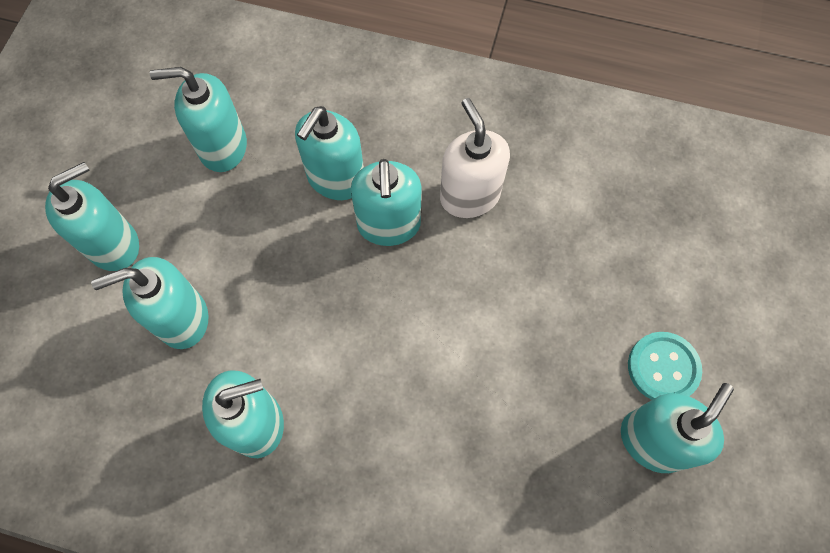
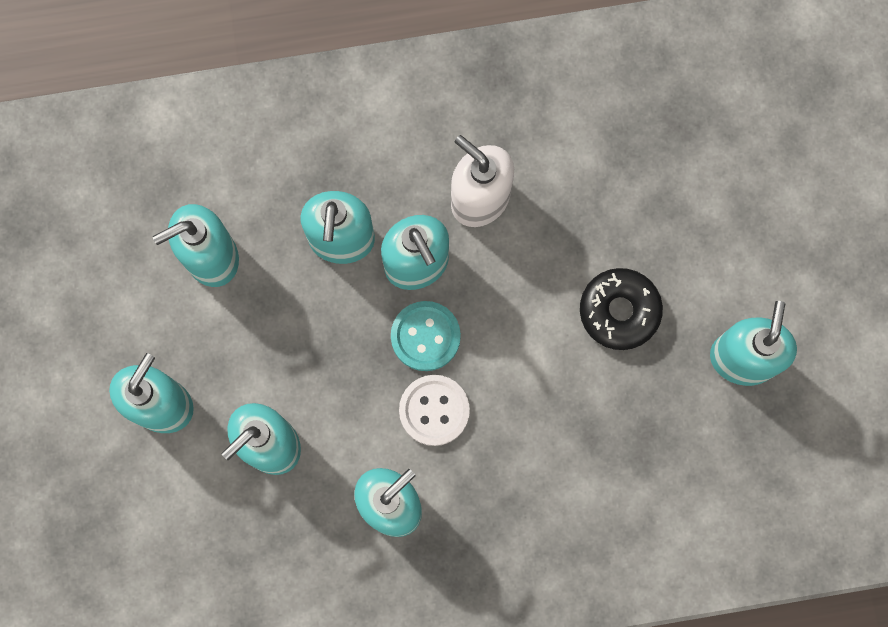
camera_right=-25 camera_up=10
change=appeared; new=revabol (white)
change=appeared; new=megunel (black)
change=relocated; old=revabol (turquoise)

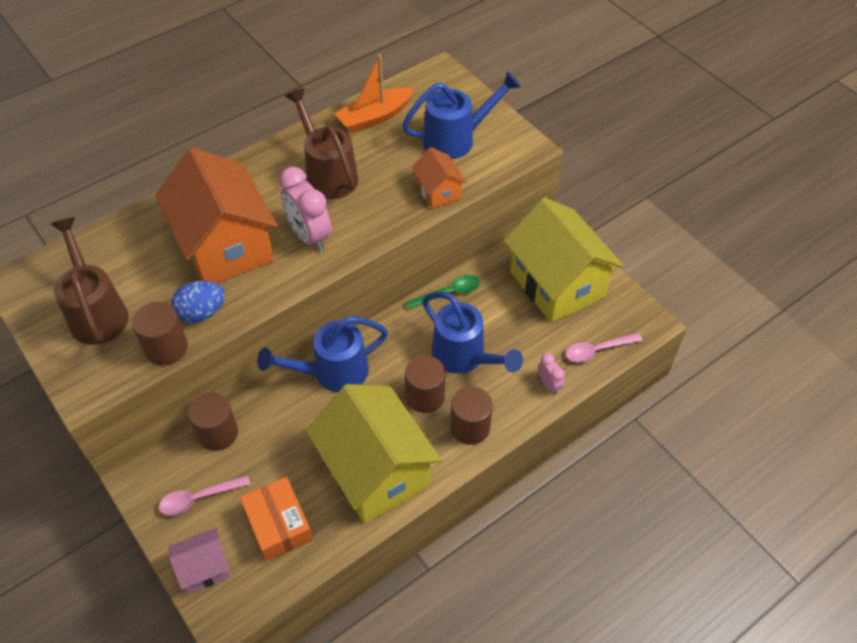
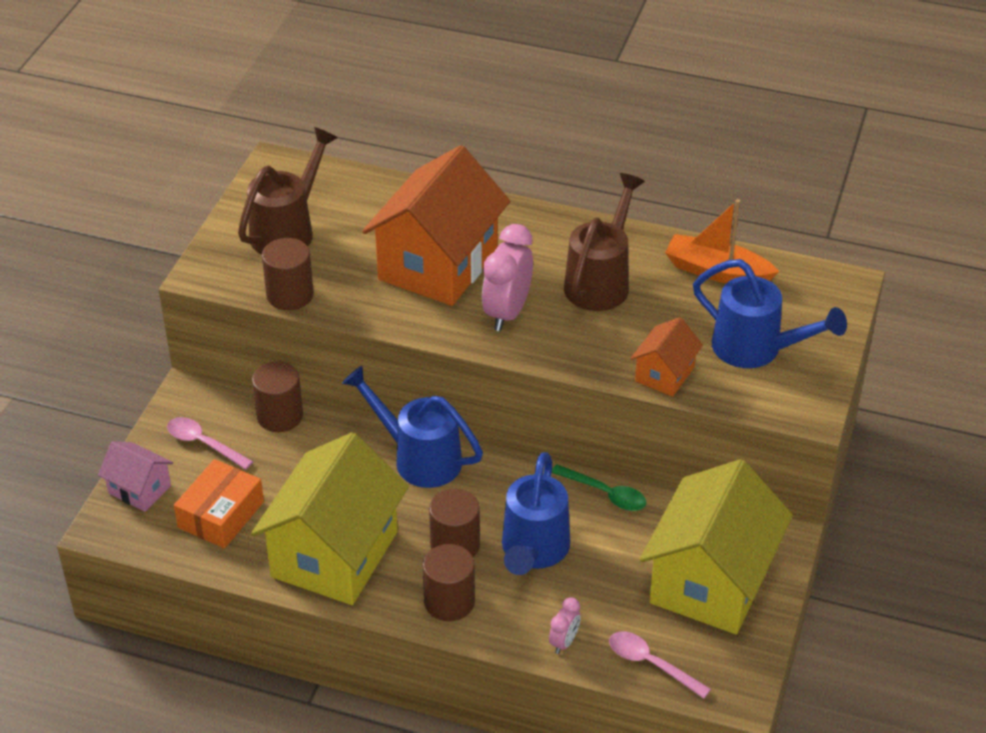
camera_right=55 camera_up=-10
change=missing; old=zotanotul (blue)

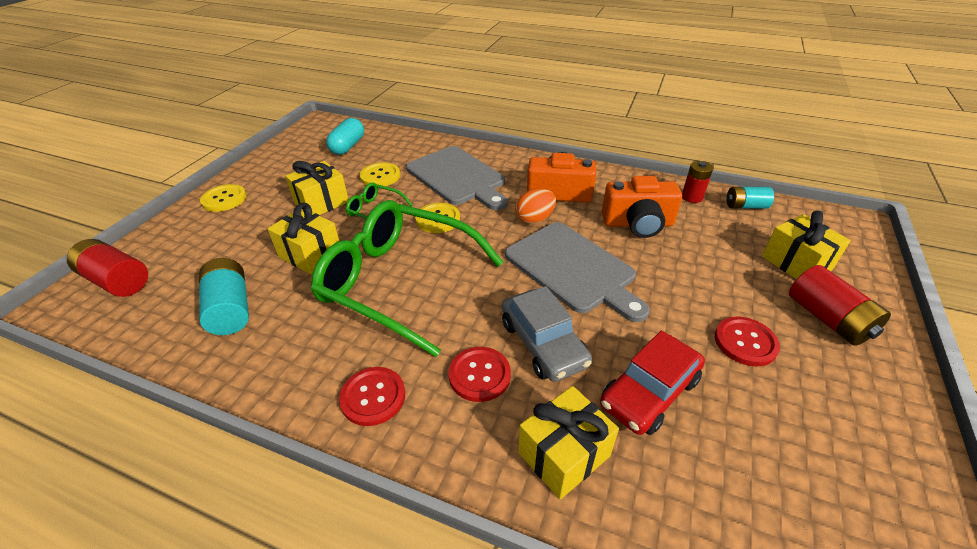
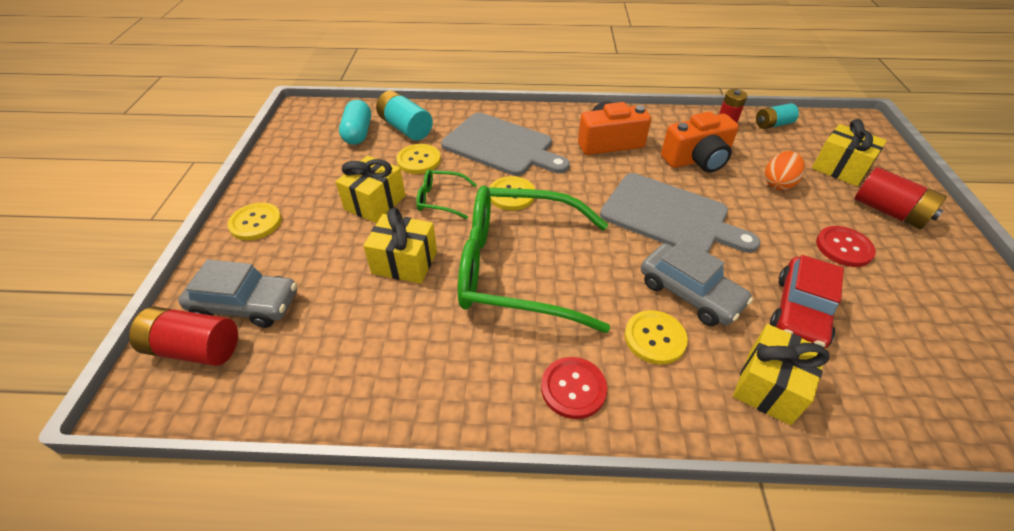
camera_right=-20 camera_up=5
change=appeared; new=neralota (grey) (no. 1 from left)
change=relocated; old=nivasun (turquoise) (no. 1 from left)
change=relocated; old=zotanotul (orange)
change=colour; old=revabol (red) (no. 2 from left); new=revabol (yellow) (no. 4 from left)

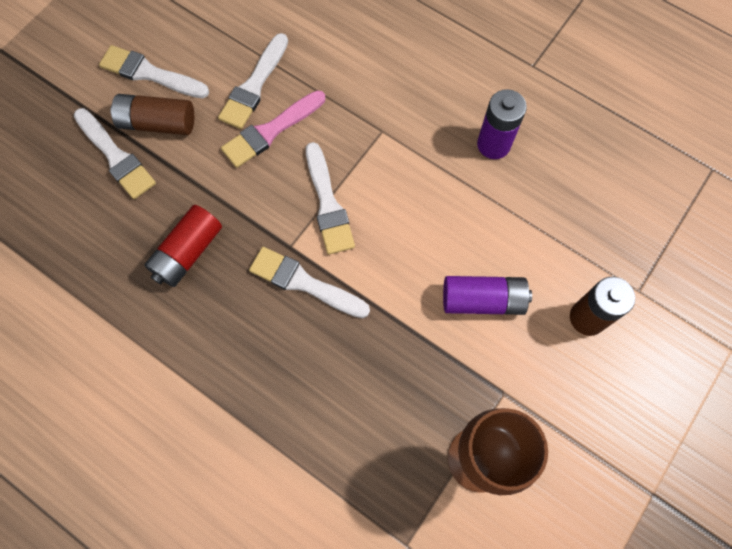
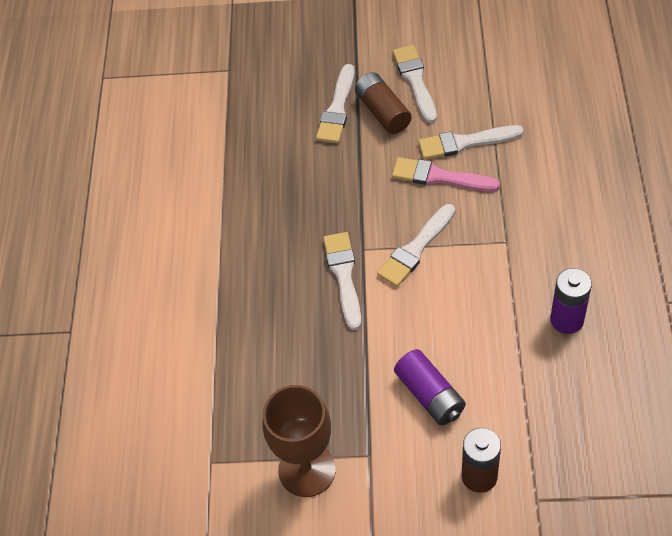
camera_right=60 camera_up=-15
change=missing; old=nivasun (red)

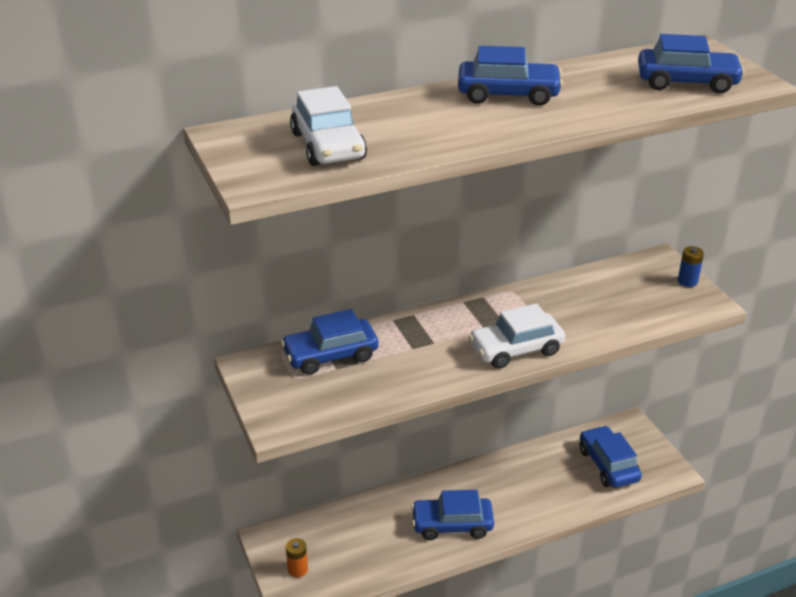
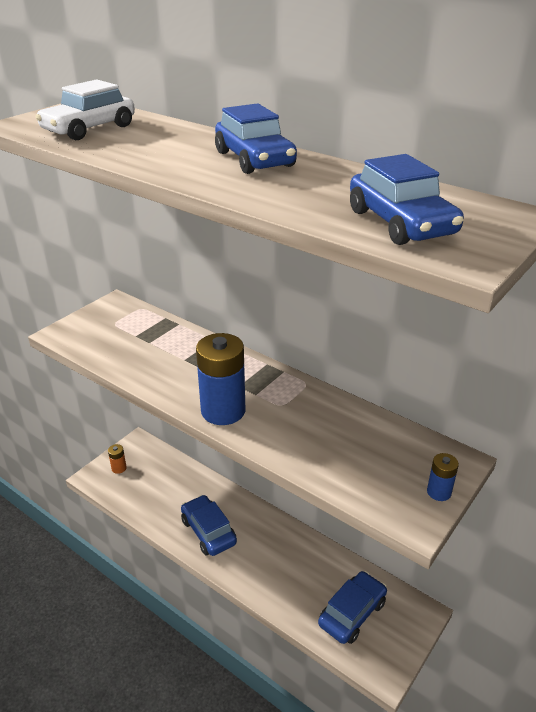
camera_right=60 camera_up=0
change=missing; old=neralota (blue) (no. 1 from left)
change=exchanged; old=neralota (white) (no. 2 from left); new=nivasun (blue) (no. 1 from left)

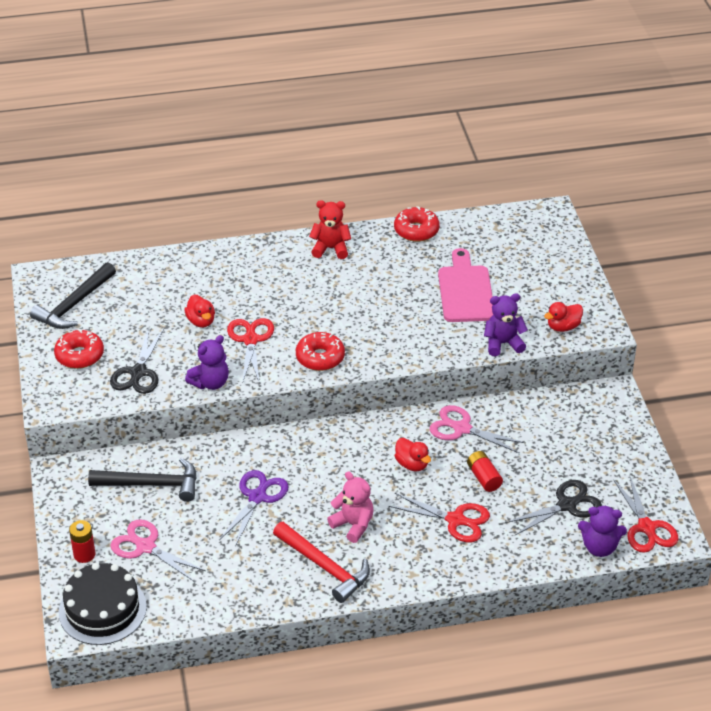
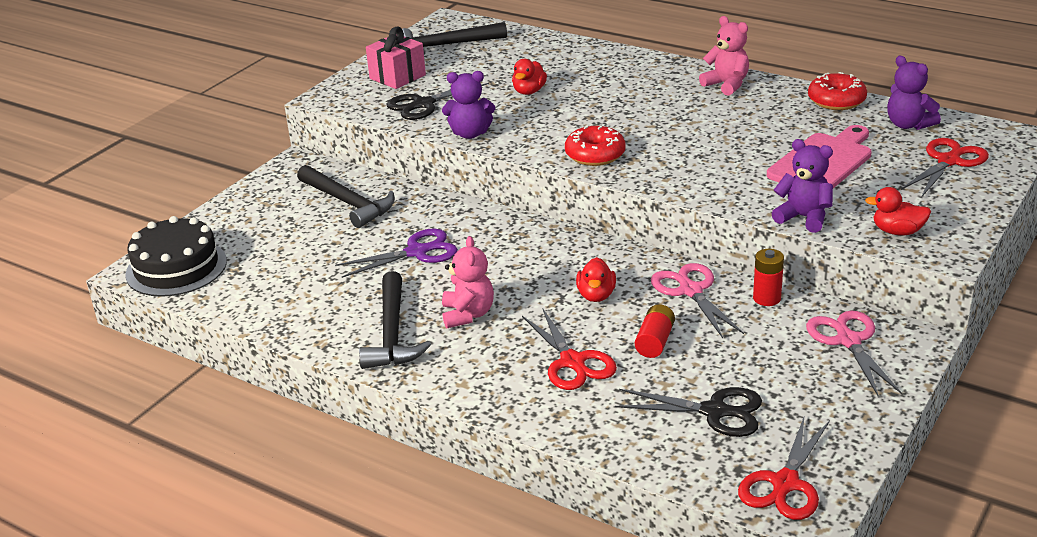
camera_right=45 camera_up=-10
change=relocated; old=nivasun (red) (no. 1 from left in the first image); new=nivasun (red) (no. 2 from left)
change=relocated; old=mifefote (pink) (no. 1 from left in the first image); new=mifefote (pink) (no. 2 from left)
change=relocated; old=mifefote (red) (no. 1 from left in the first image); new=mifefote (red) (no. 3 from left)
change=relocated; old=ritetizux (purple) (no. 3 from left)
change=exchanged; old=megunel (red) (no. 1 from left); new=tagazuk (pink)
change=colour; old=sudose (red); new=sudose (black) (no. 2 from left)
change=colour; old=ritetizux (red); new=ritetizux (pink) (no. 2 from left)

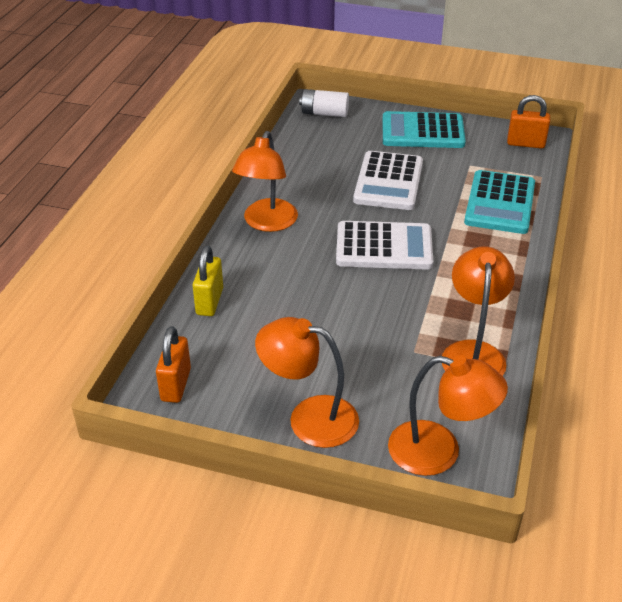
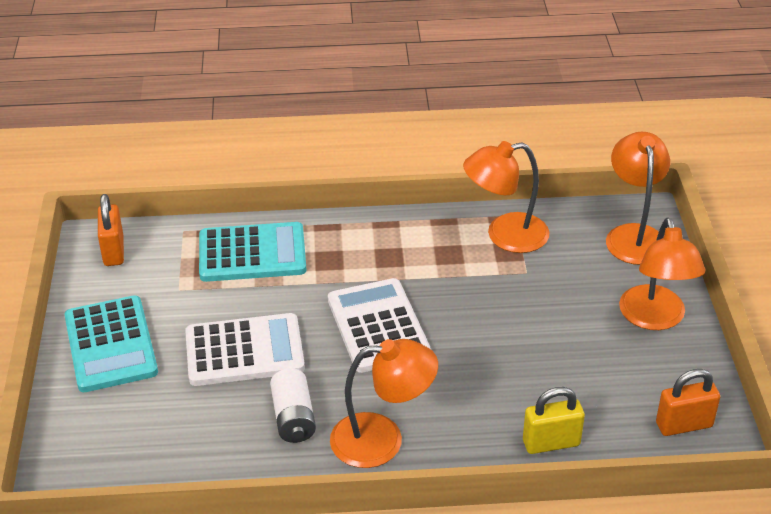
camera_right=-110 camera_up=0
change=relocated; old=nivasun (white)

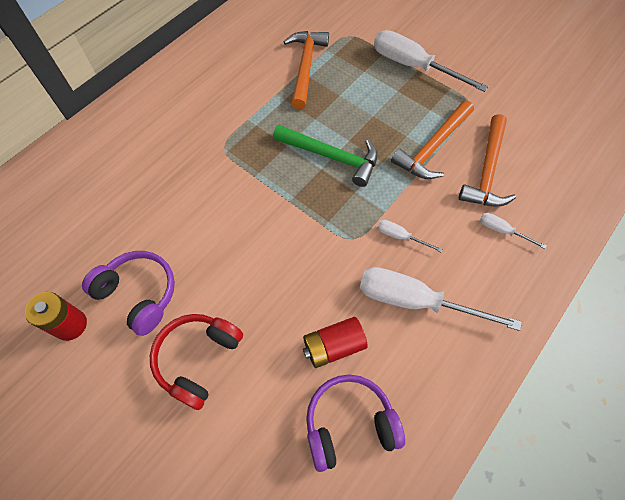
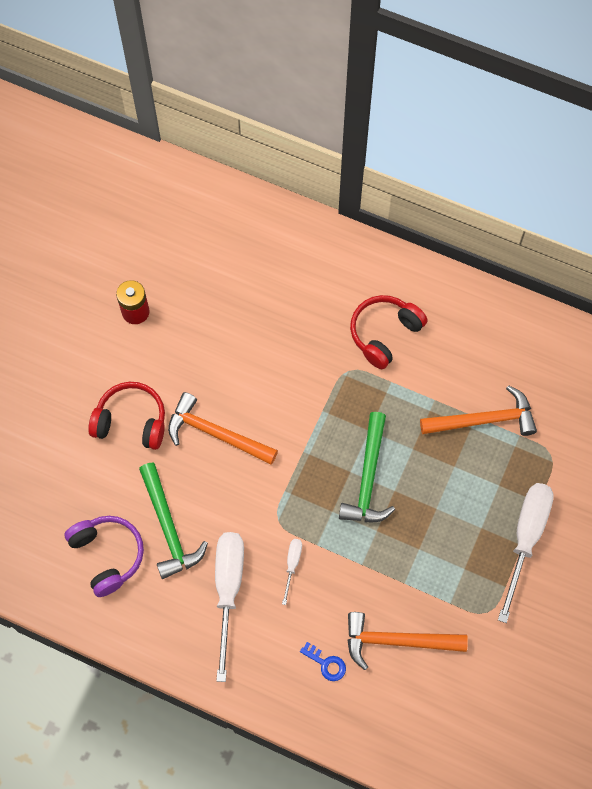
camera_right=75 camera_up=5
change=missing; old=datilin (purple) (no. 1 from left)
change=appeared; new=datilin (red) (no. 2 from left)
change=relocated; old=sudose (orange) (no. 2 from left in the first image); new=sudose (orange) (no. 1 from left)
change=exchanged; old=nivasun (red) (no. 2 from left); new=sudose (green) (no. 1 from left)
change=exchanged; old=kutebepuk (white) (no. 4 from left); new=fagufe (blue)

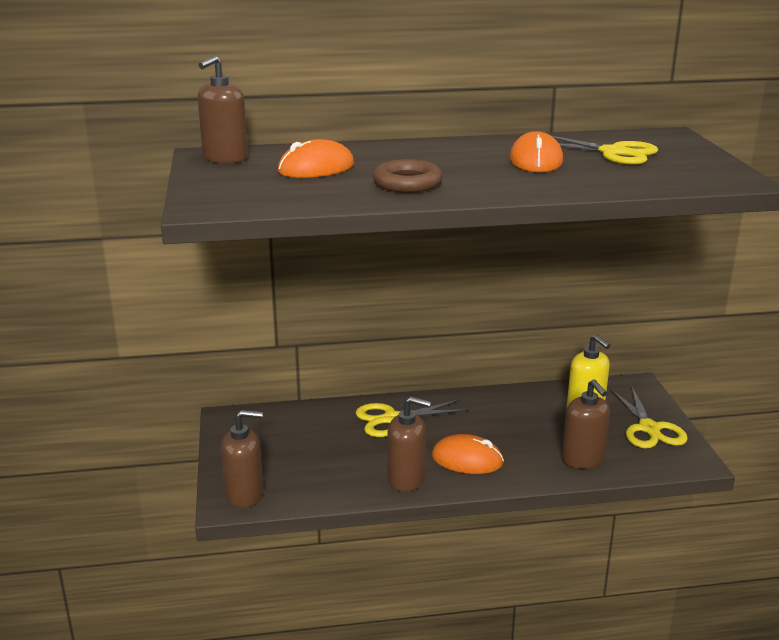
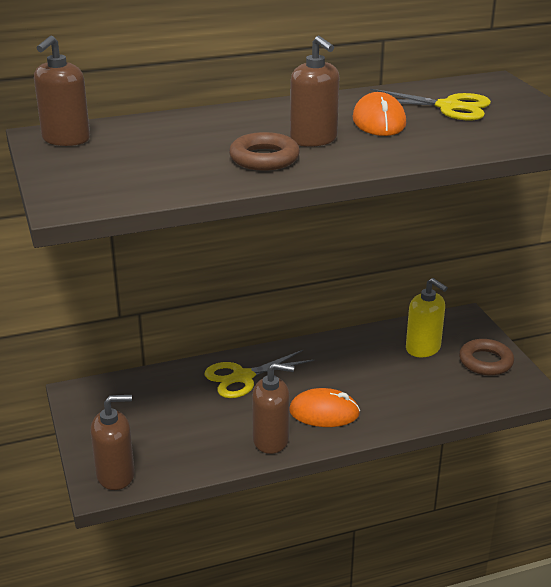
camera_right=-10 camera_up=5
change=missing; old=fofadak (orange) (no. 1 from left)
change=relocated; old=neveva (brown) (no. 4 from left)
change=exchanged; old=mifefote (yellow) (no. 3 from left); new=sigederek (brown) (no. 2 from left)

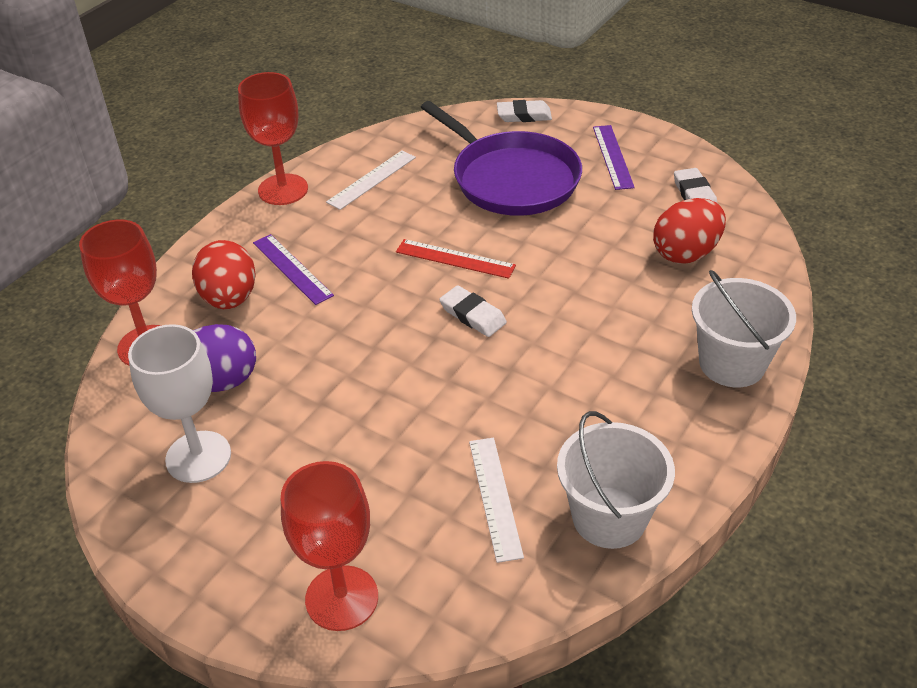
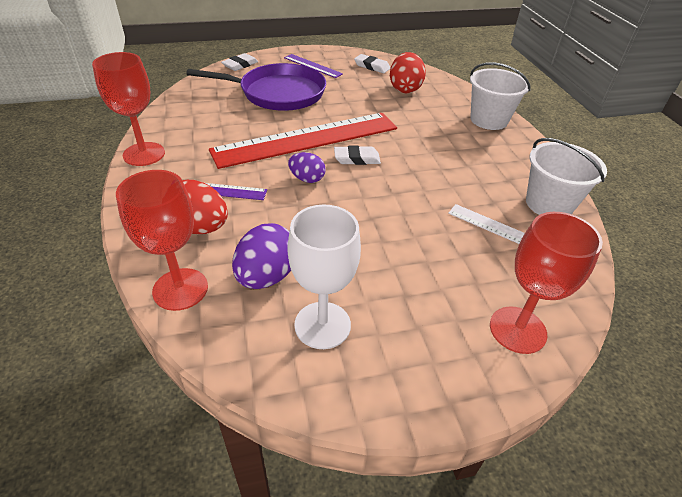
camera_right=-50 camera_up=0
change=missing; old=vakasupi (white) (no. 1 from left)
change=appeared; new=zotanotul (purple) (no. 2 from left)
change=size; old=vakasupi (red); factor=2.25

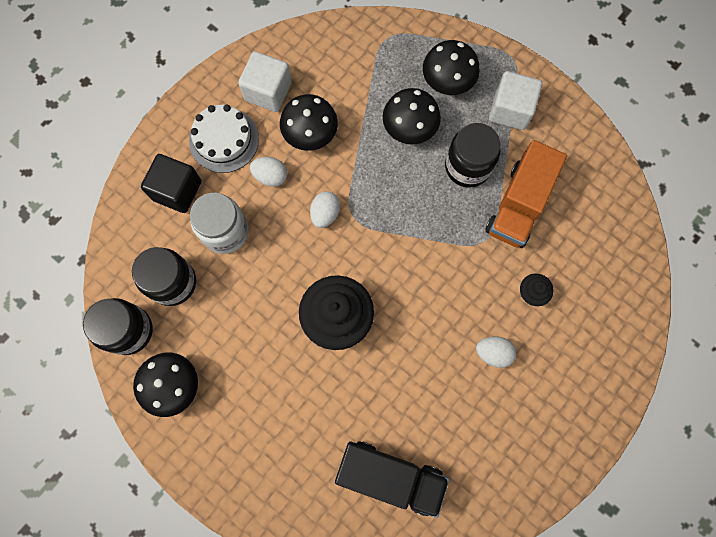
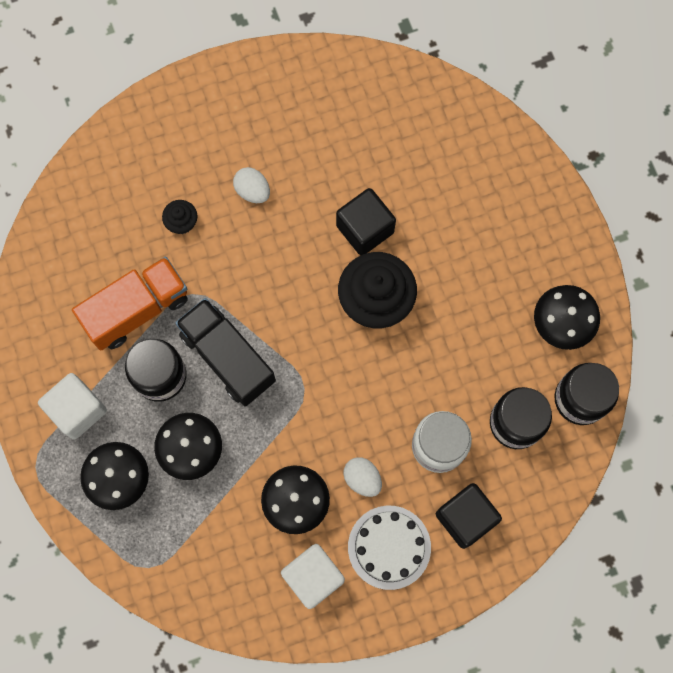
camera_right=-150 camera_up=0
change=missing; old=zotanotul (white) (no. 2 from left)
change=appeared; new=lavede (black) (no. 1 from left)
change=relocated; old=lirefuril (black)

